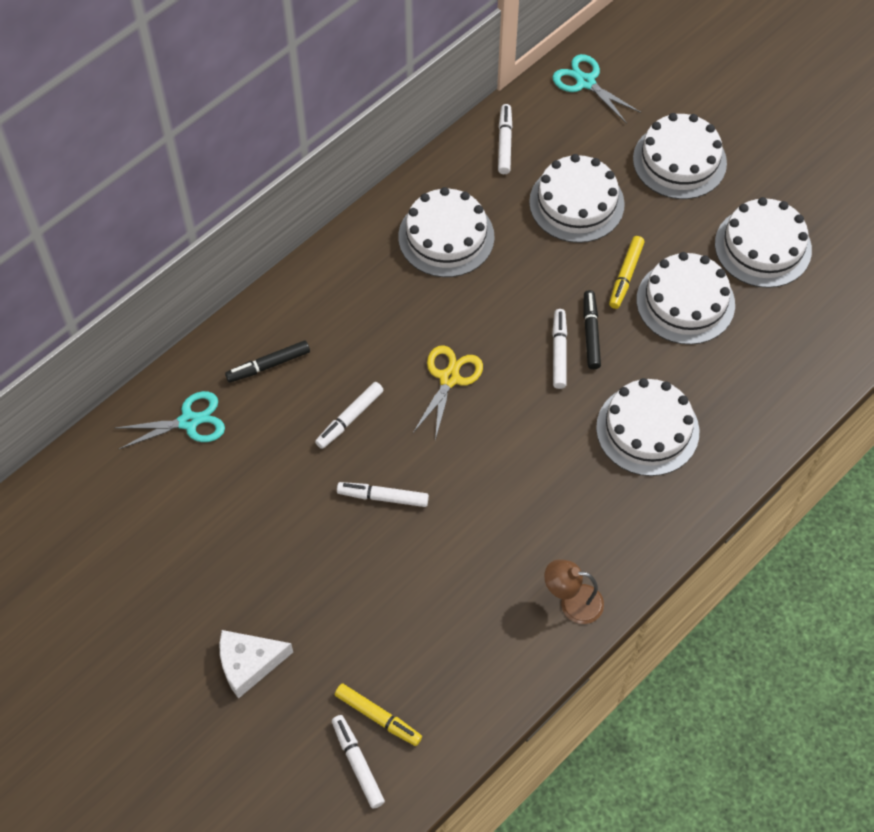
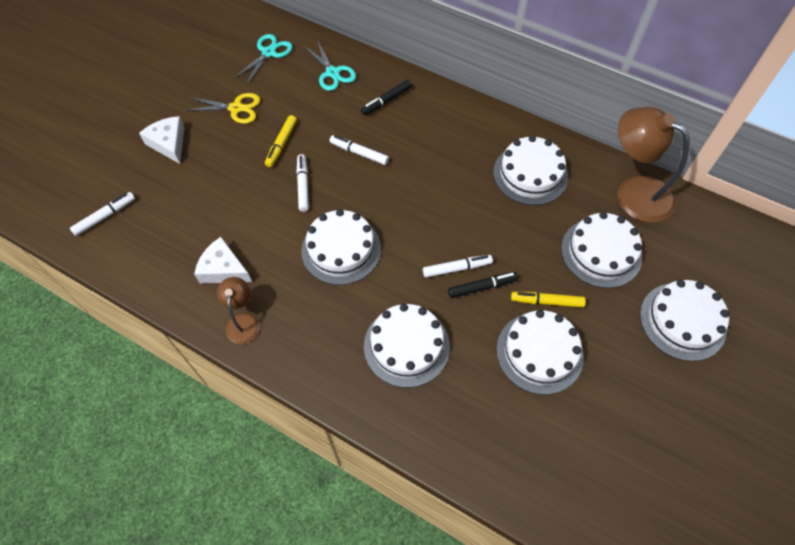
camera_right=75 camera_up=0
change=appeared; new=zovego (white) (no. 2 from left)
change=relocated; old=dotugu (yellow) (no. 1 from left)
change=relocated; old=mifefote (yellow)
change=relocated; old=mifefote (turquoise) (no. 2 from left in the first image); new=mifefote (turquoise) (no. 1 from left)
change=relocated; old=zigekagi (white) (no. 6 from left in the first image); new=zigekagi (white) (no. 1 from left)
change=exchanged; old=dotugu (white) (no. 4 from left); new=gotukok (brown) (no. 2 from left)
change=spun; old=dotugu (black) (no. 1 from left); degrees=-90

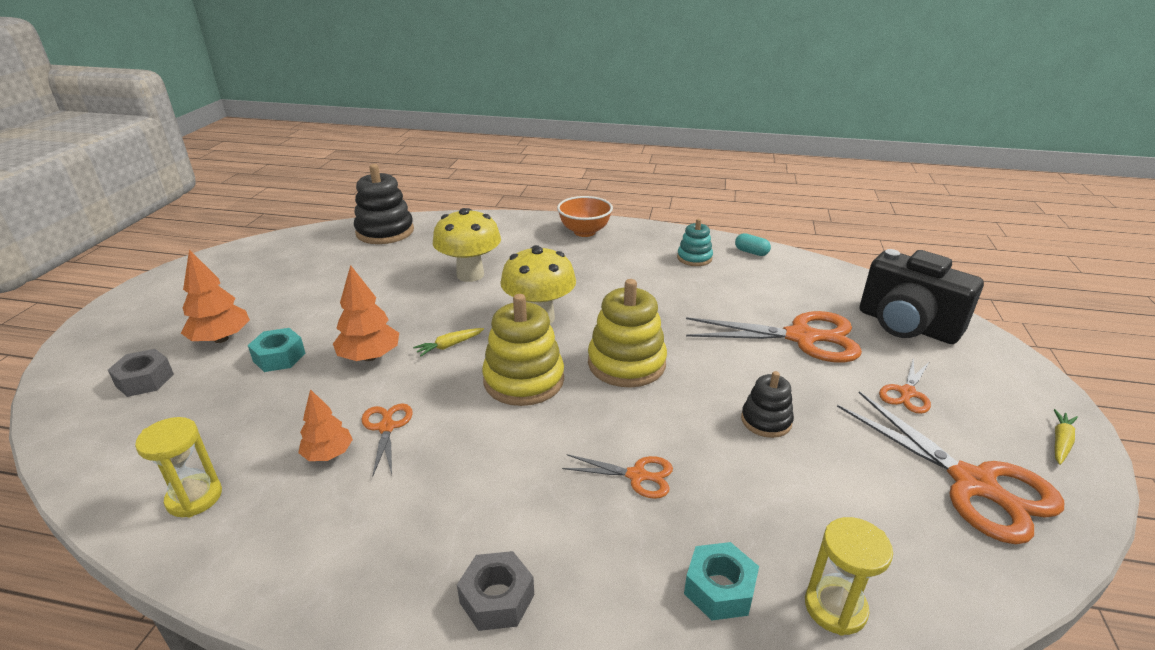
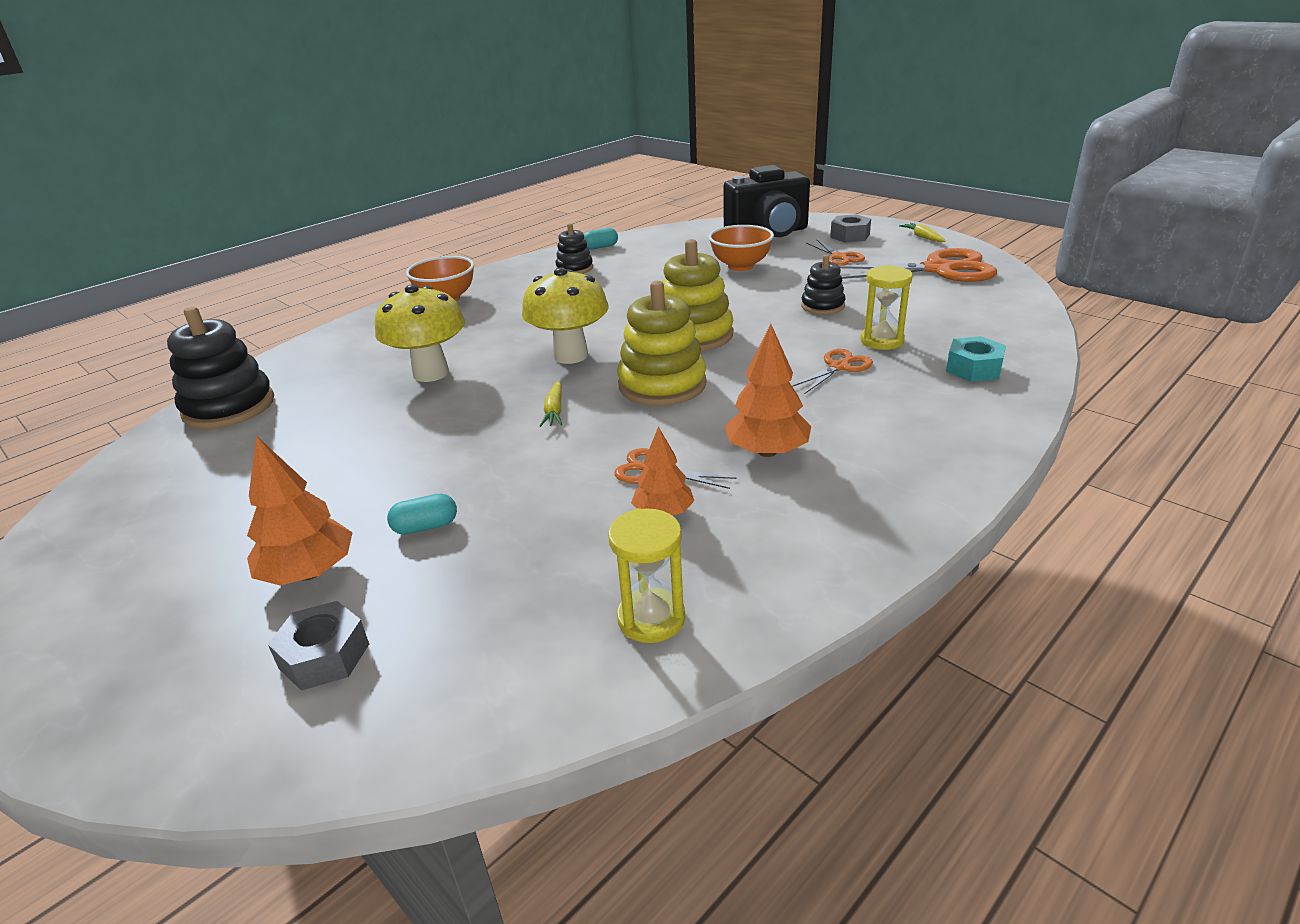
camera_right=-55 camera_up=0
change=relocated; old=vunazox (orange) (no. 3 from left)
change=relocated; old=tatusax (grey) (no. 2 from left)
change=relocated; old=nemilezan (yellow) (no. 2 from left)
change=exchanged; old=tatusax (turquoise) (no. 1 from left); new=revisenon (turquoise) (no. 1 from left)
change=exchanged; old=mifefote (orange) (no. 3 from left); new=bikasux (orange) (no. 2 from left)
change=colour; old=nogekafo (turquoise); new=nogekafo (black) (no. 2 from left)

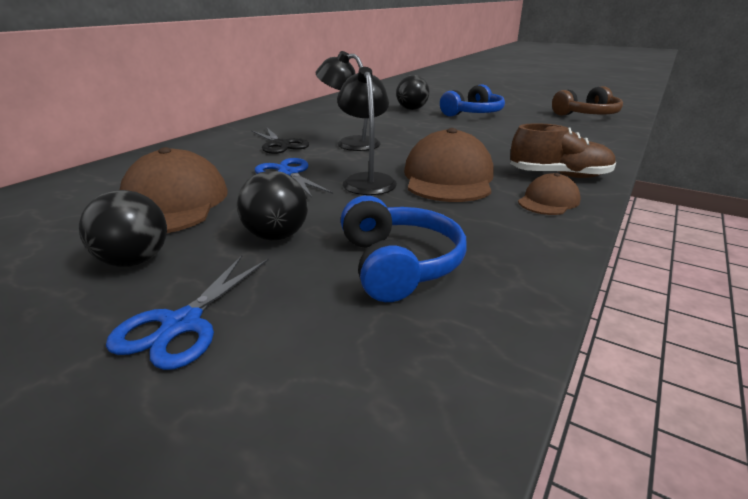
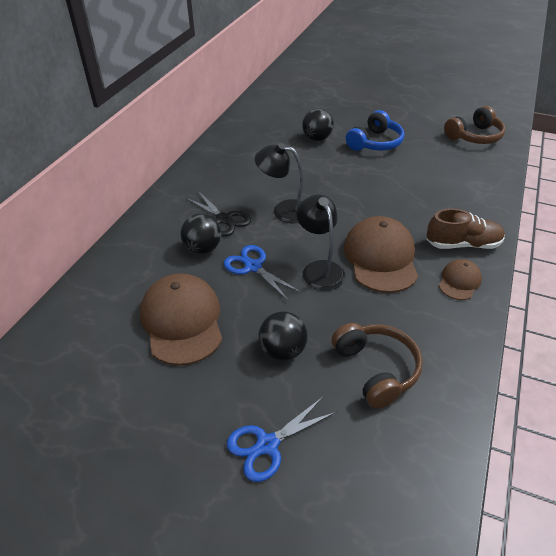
camera_right=-10 camera_up=15
change=relocated; old=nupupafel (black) (no. 1 from left)
change=colour; old=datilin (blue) (no. 1 from left); new=datilin (brown) (no. 1 from left)
change=spun; old=mifefote (blue) (no. 1 from left in the first image); degrees=45

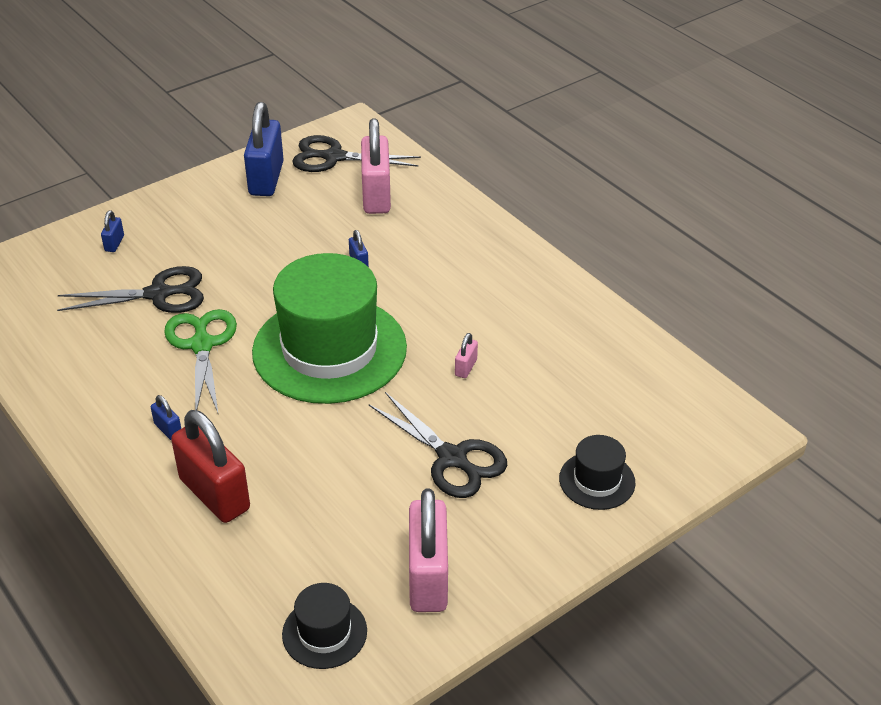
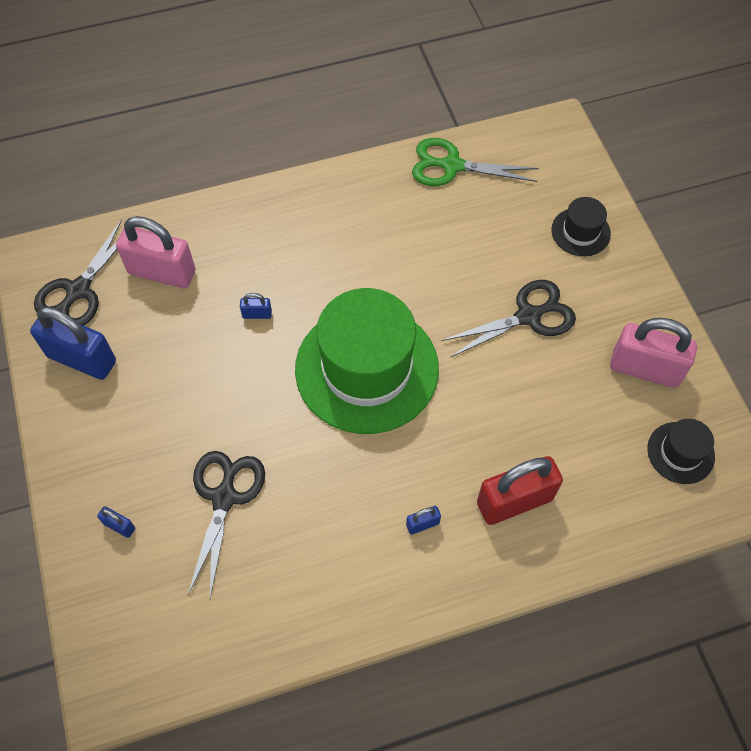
camera_right=-70 camera_up=20
change=missing; old=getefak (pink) (no. 3 from left)
change=relocated; old=mifefote (green)

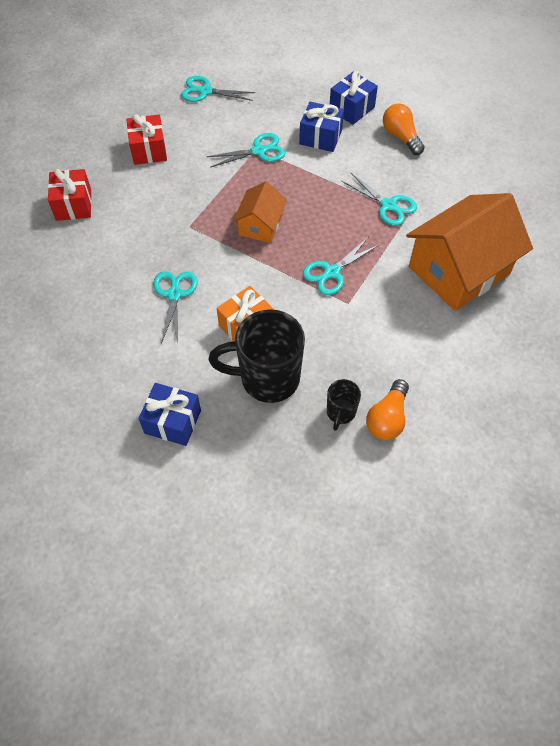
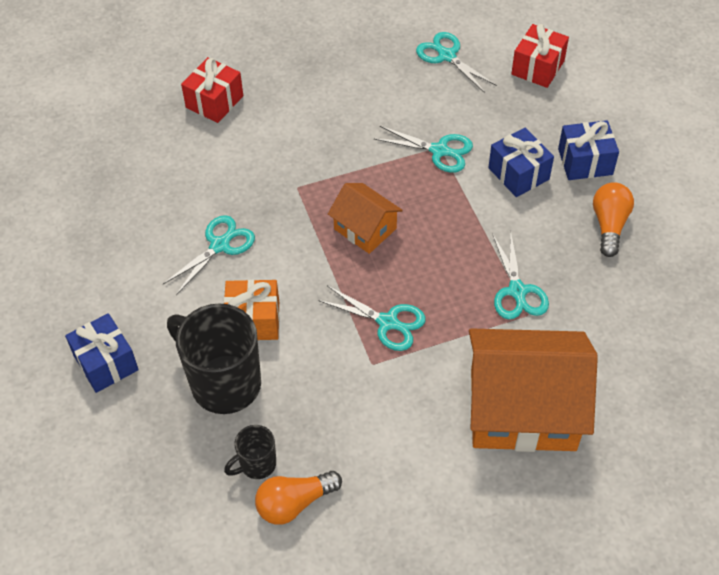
camera_right=40 camera_up=-5
change=relocated; old=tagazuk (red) (no. 2 from left)
change=spun; old=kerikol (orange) (no. 1 from left); degrees=75
change=spun; old=mifefote (turquoise) (no. 4 from left in the first image); degrees=-150

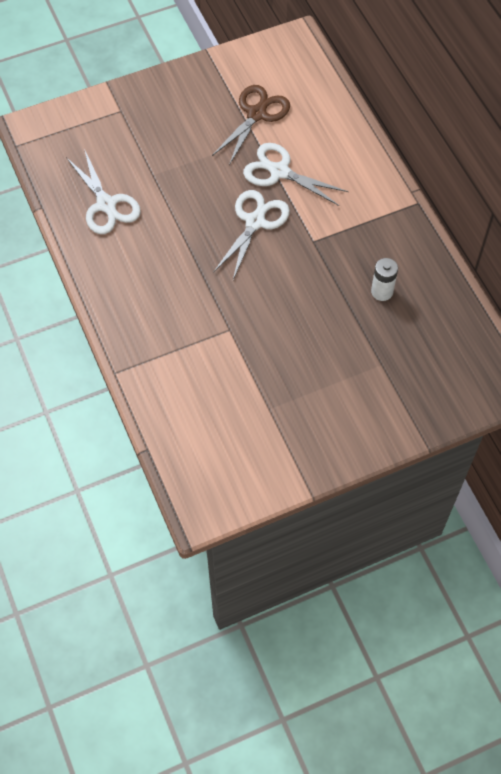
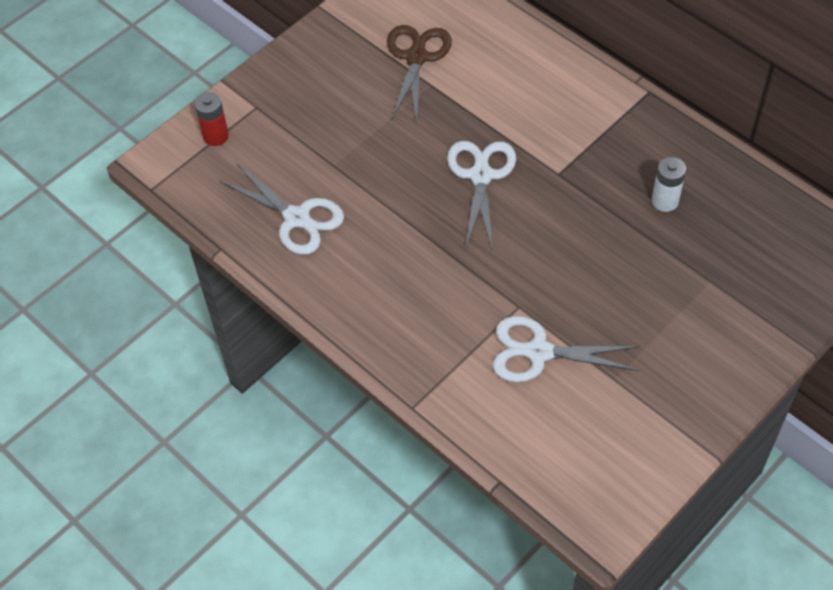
camera_right=-20 camera_up=-5
change=appeared; new=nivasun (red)
change=relocated; old=mifefote (white) (no. 3 from left)

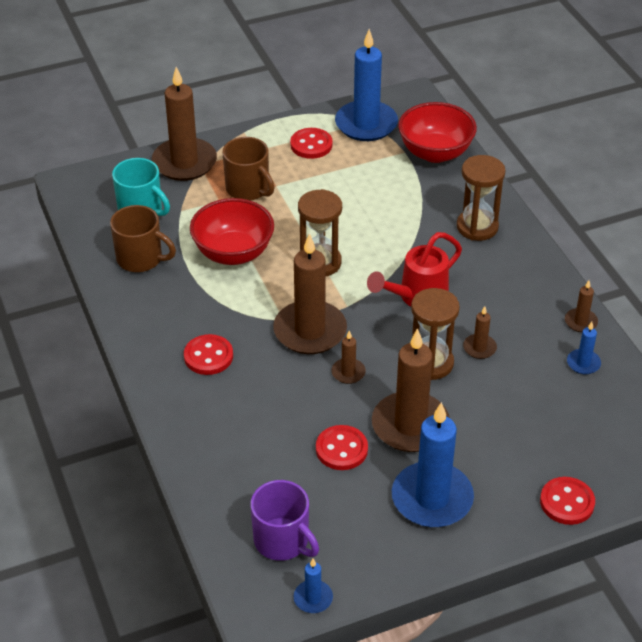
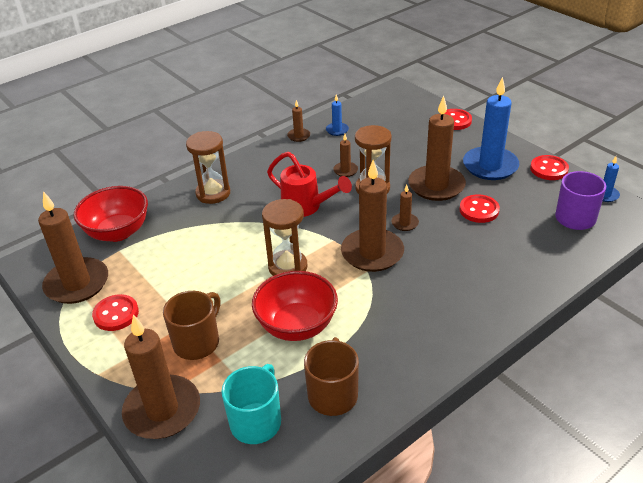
camera_right=-105 camera_up=-5
change=relocated; old=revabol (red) (no. 1 from left in the first image); new=revabol (red) (no. 4 from left)
change=colour; old=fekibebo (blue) (no. 2 from left); new=fekibebo (brown) (no. 1 from left)

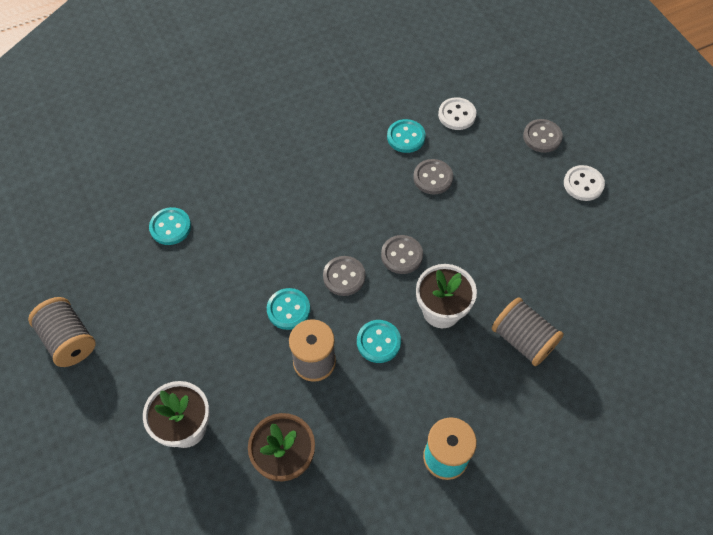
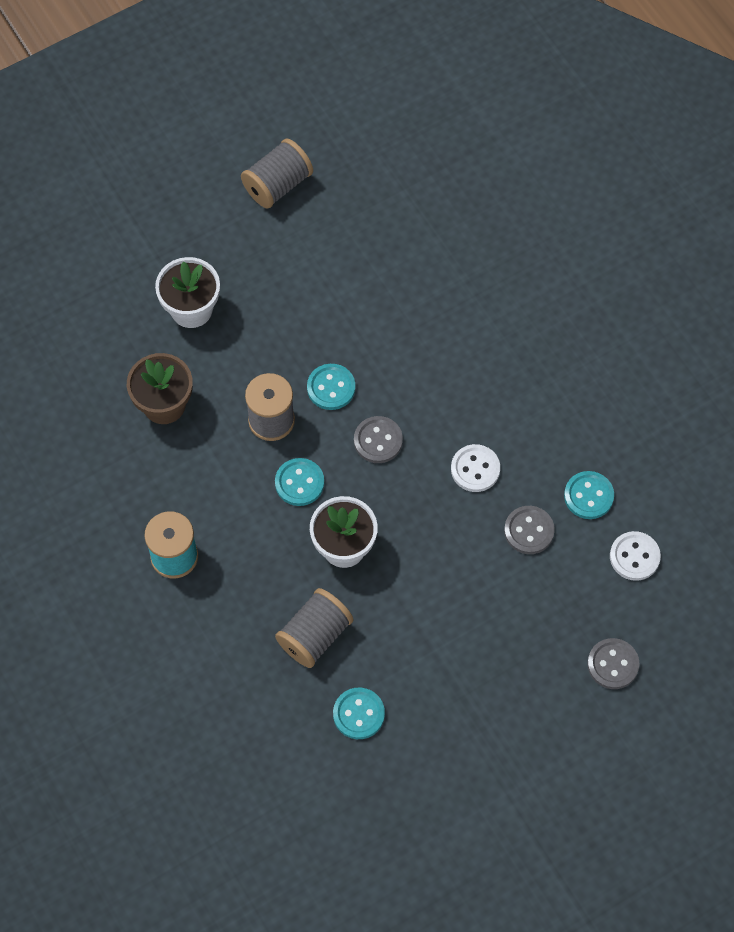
camera_right=85 camera_up=5
change=missing; old=revabol (grey) (no. 2 from left)
change=relocated; old=revabol (turquoise) (no. 1 from left in the first image); new=revabol (turquoise) (no. 3 from left)
change=relocated; old=revabol (white) (no. 2 from left in the first image); new=revabol (white) (no. 1 from left)

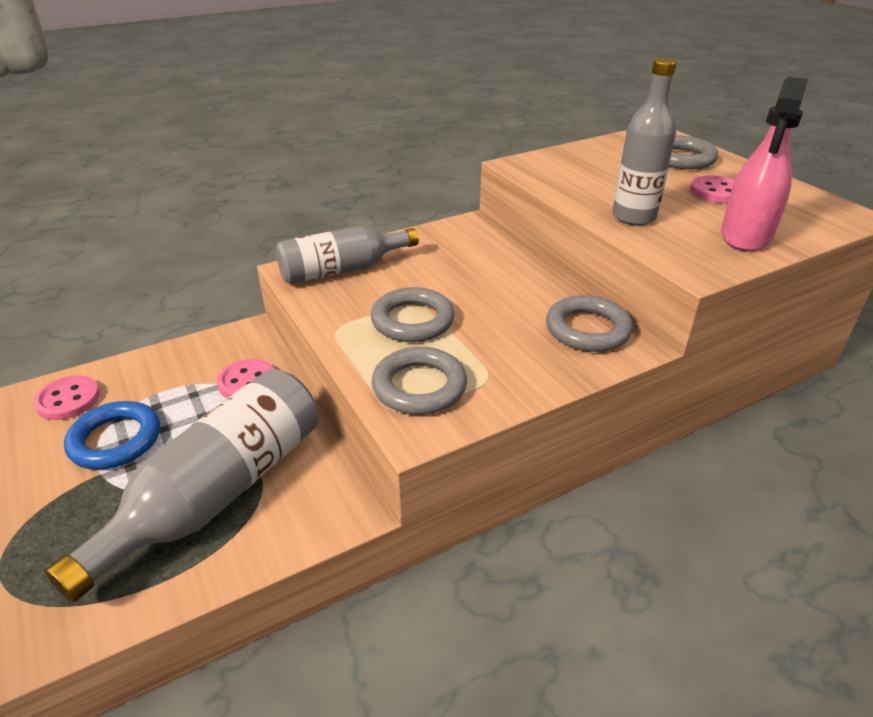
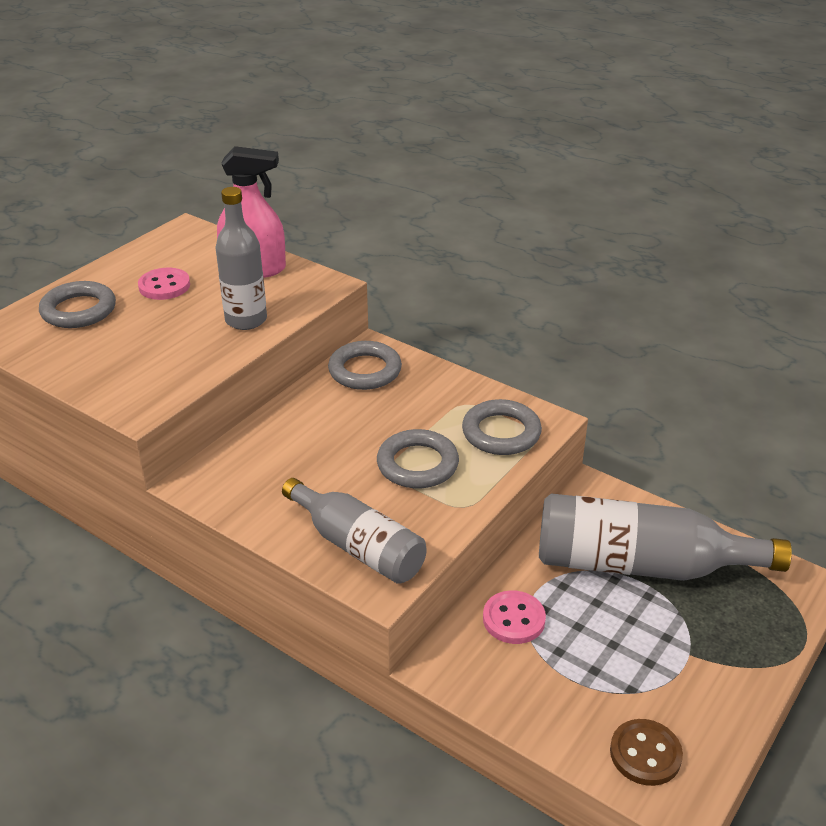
camera_right=-115 camera_up=0
change=missing; old=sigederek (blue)
change=colour; old=revabol (pink) (no. 1 from left); new=revabol (brown)

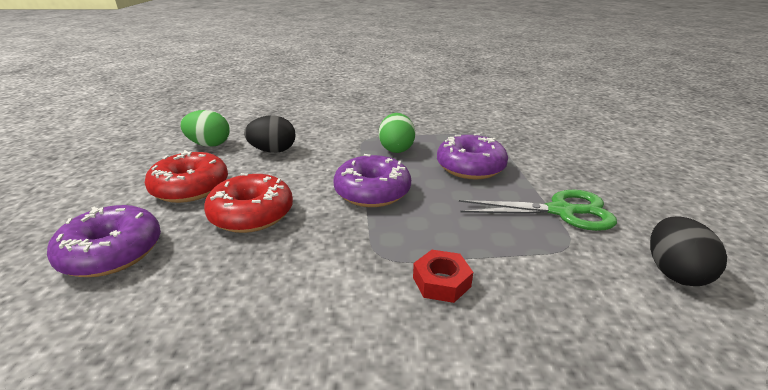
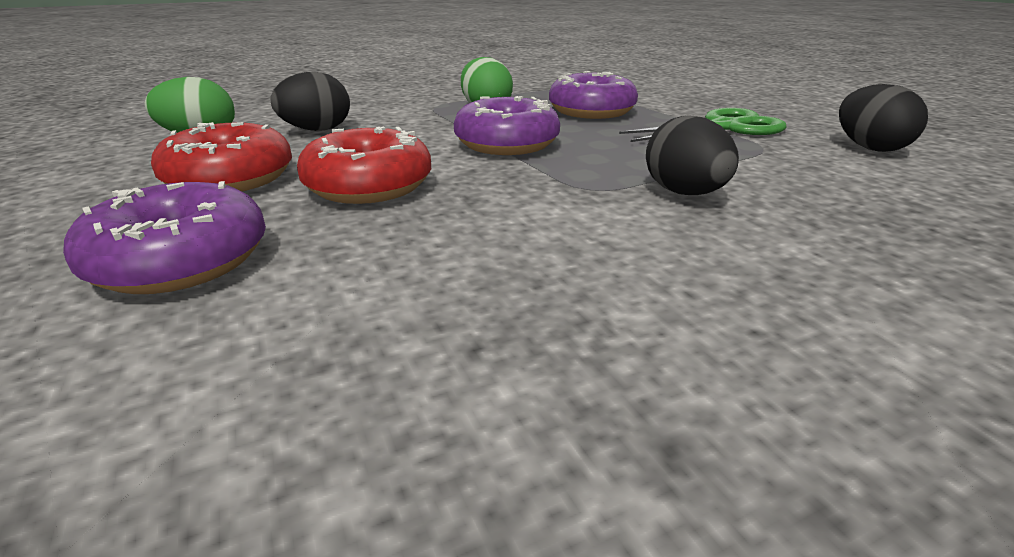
camera_right=-25 camera_up=0
change=exchanged; old=tatusax (red); new=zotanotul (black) (no. 2 from left)

